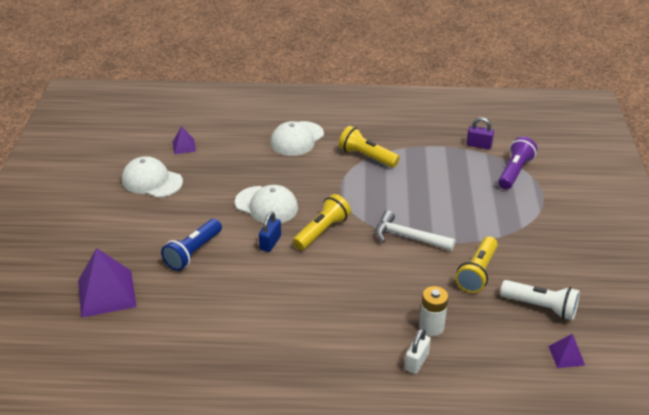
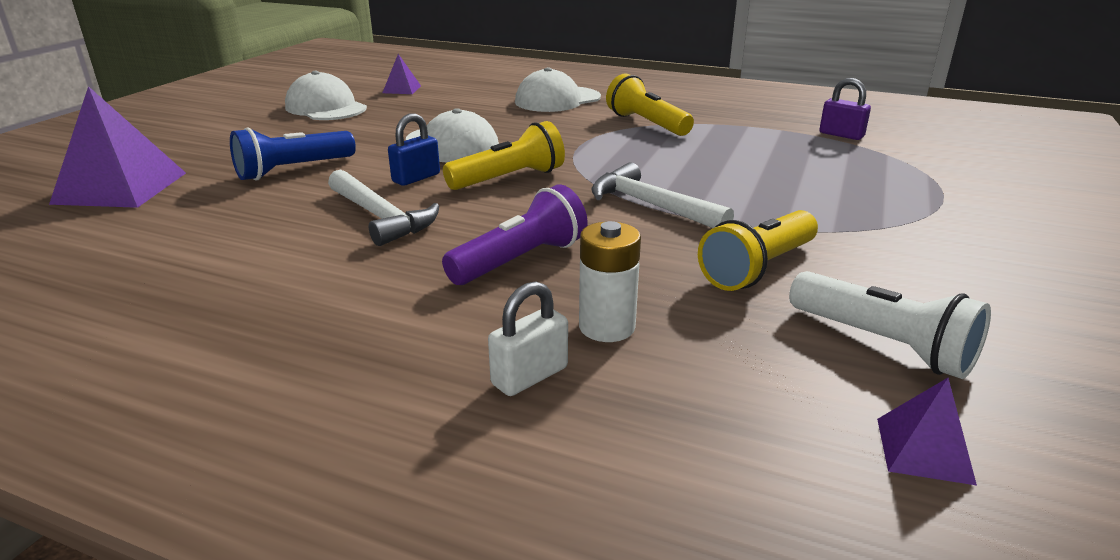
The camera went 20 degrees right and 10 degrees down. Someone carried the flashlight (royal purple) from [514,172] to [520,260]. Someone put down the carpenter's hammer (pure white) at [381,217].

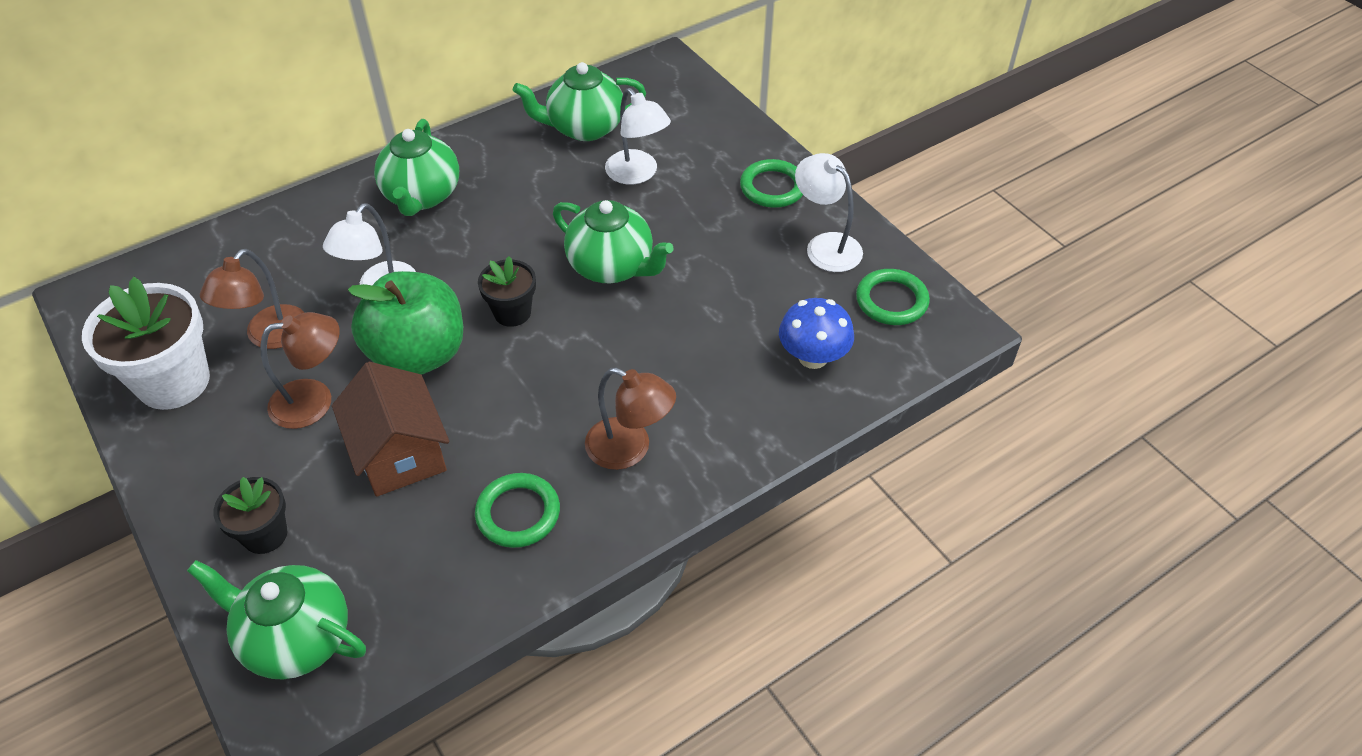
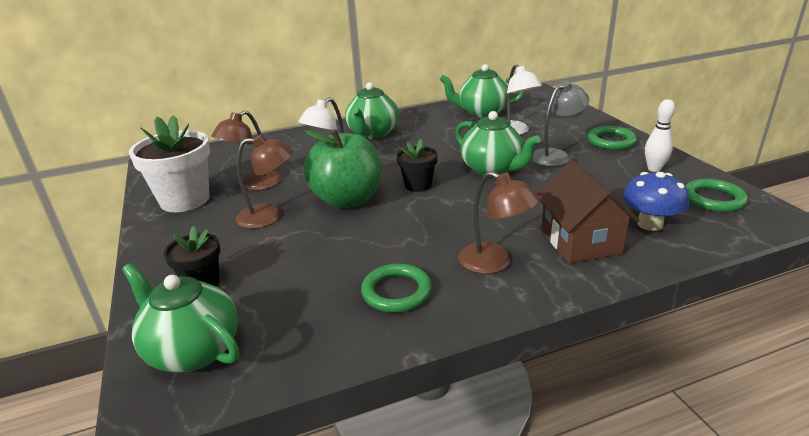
The camera went 15 degrees right and 20 degrees down. Someone swapped the reading lamp (pure white) at [825,245] for the skittle (pure white) at [654,169]. Someone carried the house (brown) from [400,453] to [580,241]. Someone put down the reading lamp (ash-grey) at [555,155].

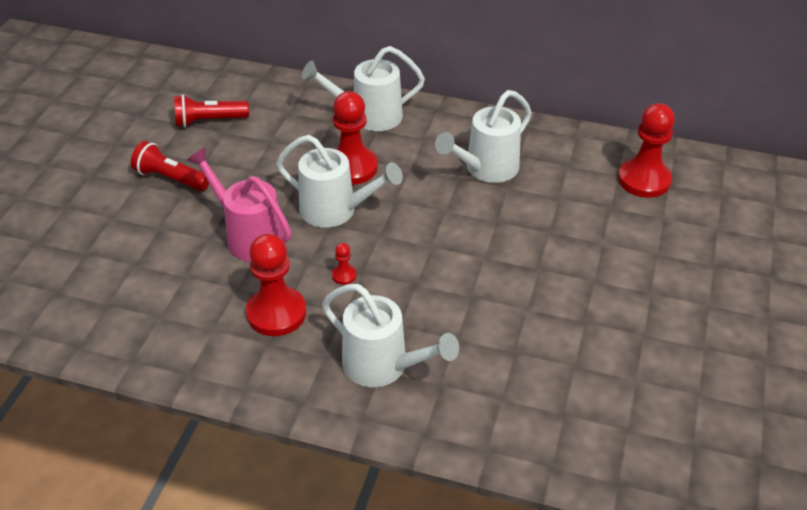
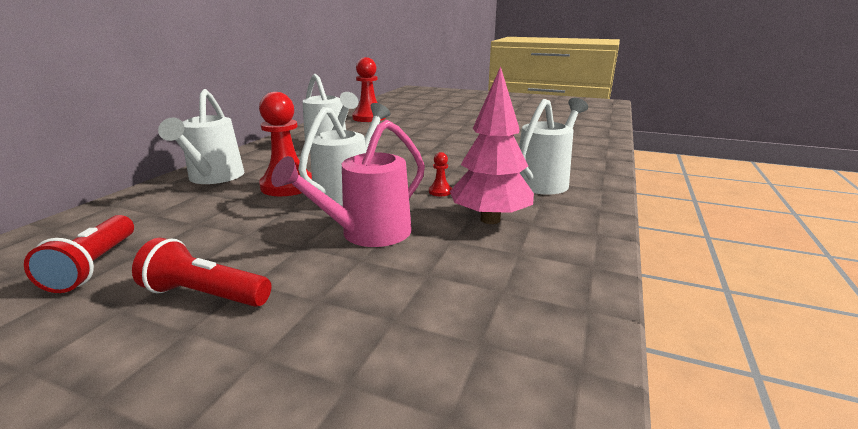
The camera went 85 degrees left and 20 degrees down. Someone rotated the flashlight (crimson) at [170,178] by 75 degrees clockwise. Someone swapped the pawn (crimson) at [276,313] for the tree (rosy) at [490,219].

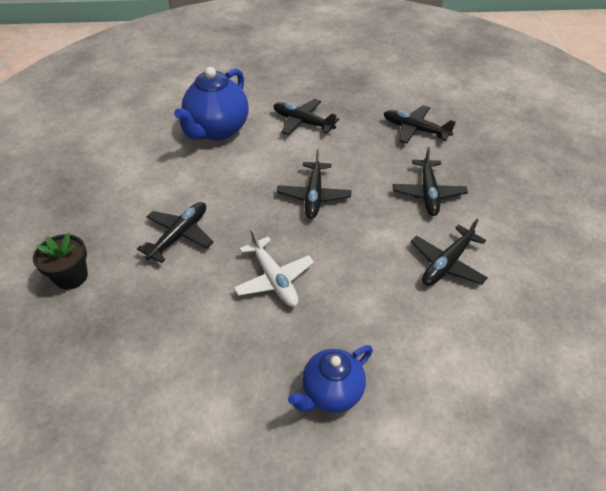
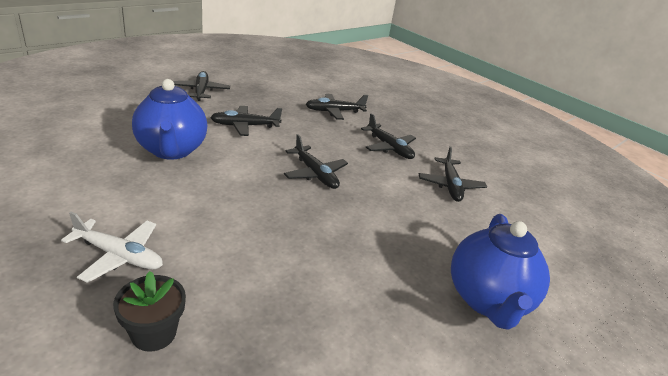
The camera went 45 degrees left and 15 degrees down. Someone carried the toy plane (ebony) from [179,236] to [201,91]. Someone carried the toy plane (pure white) from [274,278] to [118,255]. Someone scaled the tea pot (royal blue) at [331,392] by 1.57.

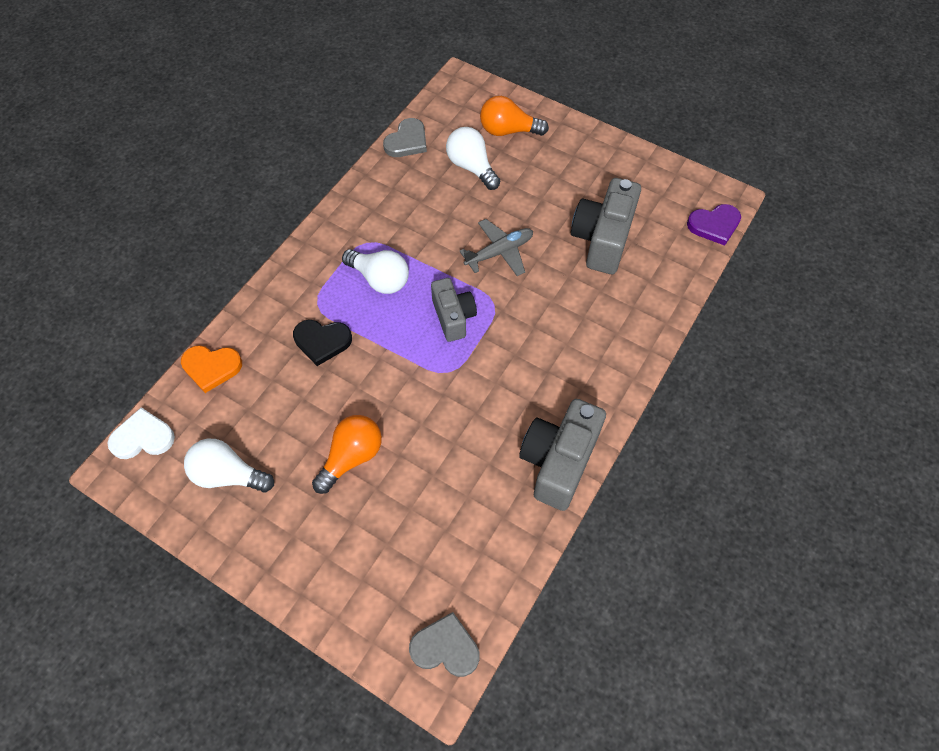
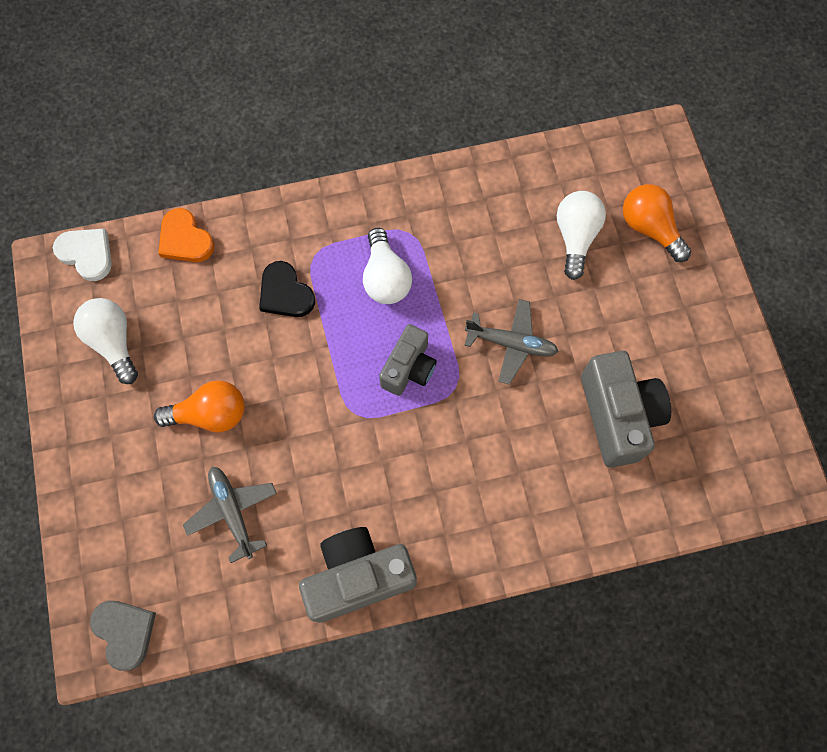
The camera went 45 degrees right and 10 degrees up. Someone took away the heart (ash-grey) at [407,141]. Someone rotated the compact camera (ash-grey) at [602,240] by 105 degrees clockwise. Someone took away the heart (royal purple) at [714,225]. Someone put down the toy plane (ash-grey) at [232,512].

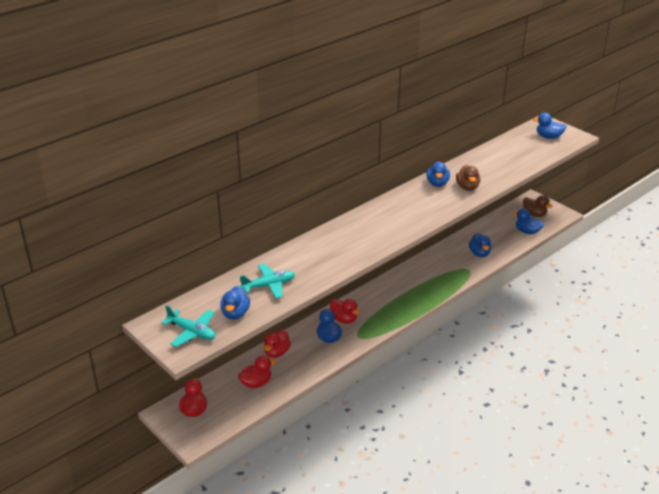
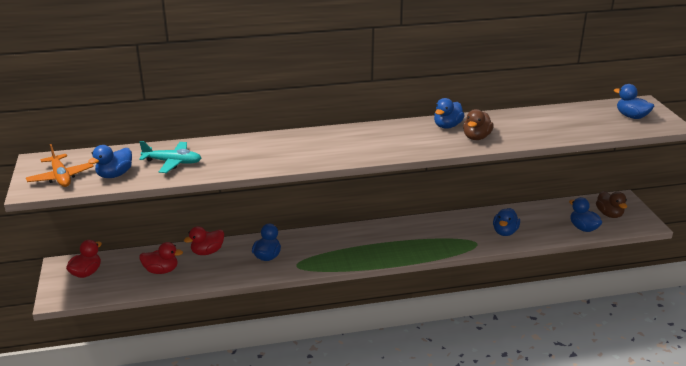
The camera went 30 degrees right and 5 degrees down. Someone took away the toy duck (crimson) at [344,319]. Someone repainted the toy plane (aqua) at [192,332], which became the toy plane (bright orange) at [61,177].

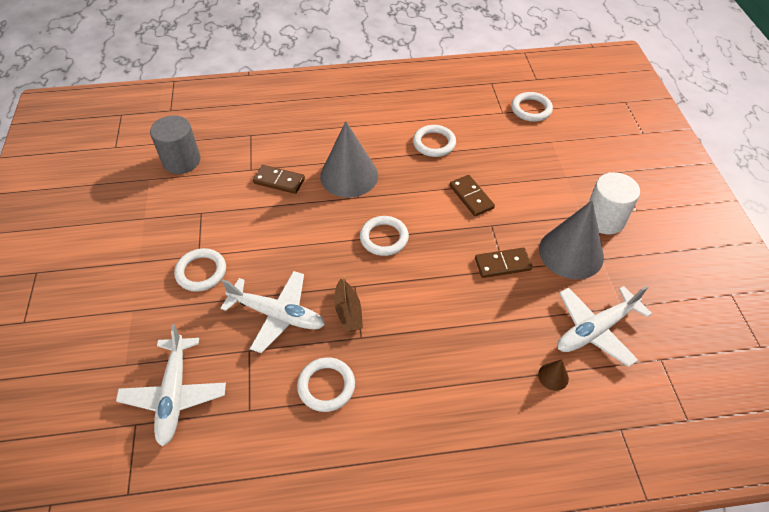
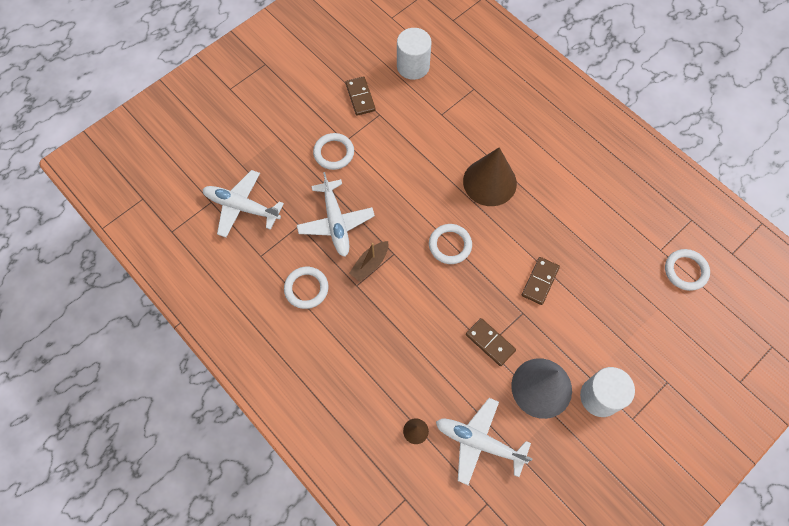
The camera went 55 degrees right and 15 degrees up. Someone repainted the cylinder (ash-grey) at [181,161], which became the cylinder (pure white) at [413,66]. Someone repainted the cone (ash-grey) at [349,175], which became the cone (brown) at [489,182]. Someone took away the torus (pure white) at [434,143]. Someone carried the domino (brown) from [279,181] to [360,97]. Someone rotated the toy plane (pure white) at [174,394] by 60 degrees clockwise.

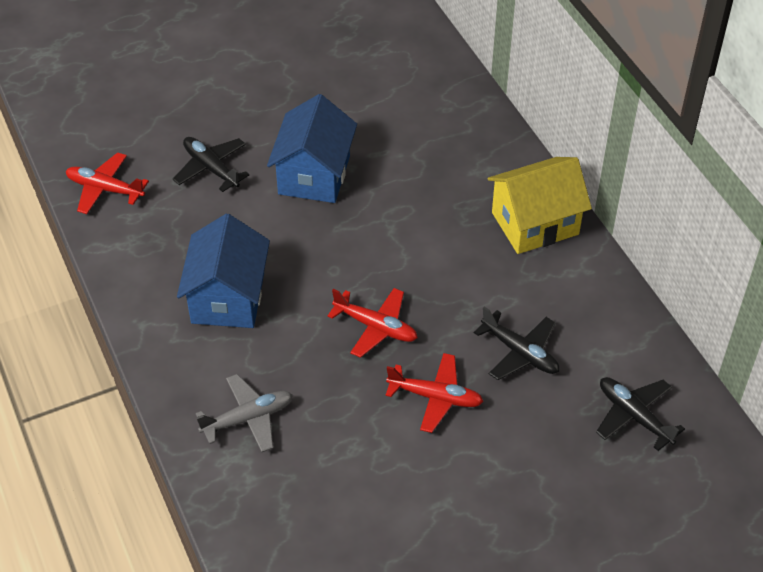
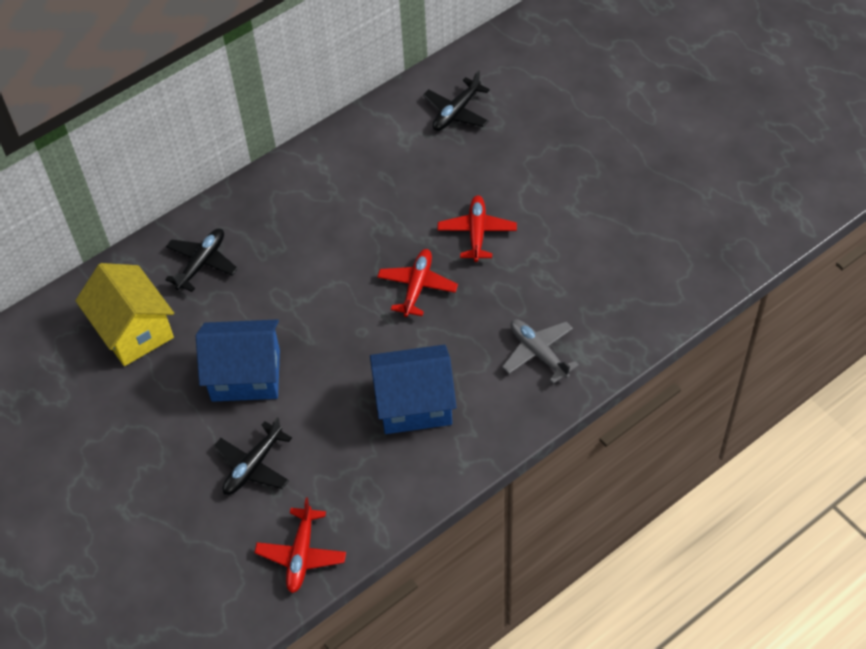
The camera went 100 degrees left and 5 degrees up. Someone carried the house (golden) from [535,223] to [133,330]. Someone carried the toy plane (ebony) from [520,352] to [202,263].

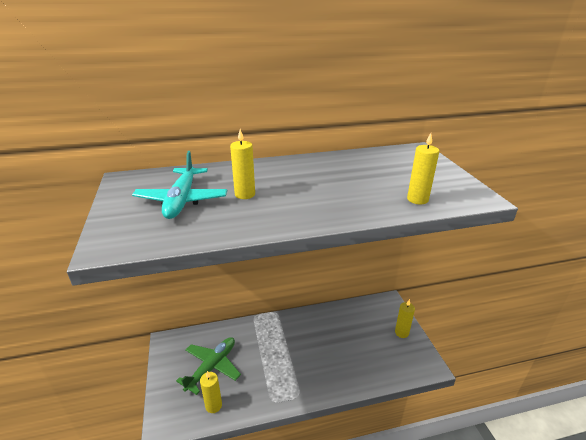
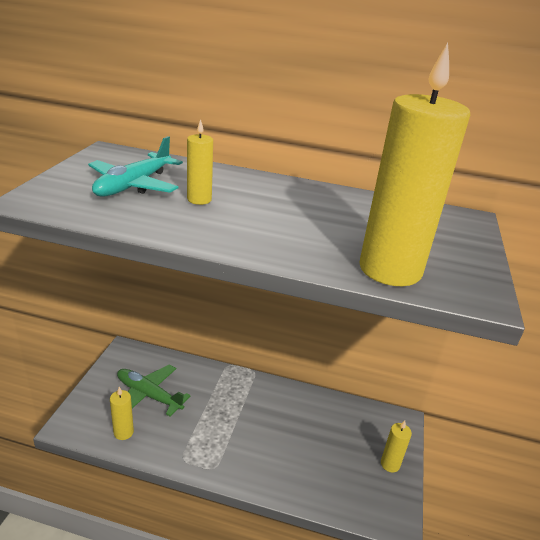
The camera went 25 degrees right and 0 degrees up. Someone scaled the wax candle (golden) at [417,199] by 2.19. Someone rotated the toy plane (emerald) at [212,367] by 120 degrees counterclockwise.

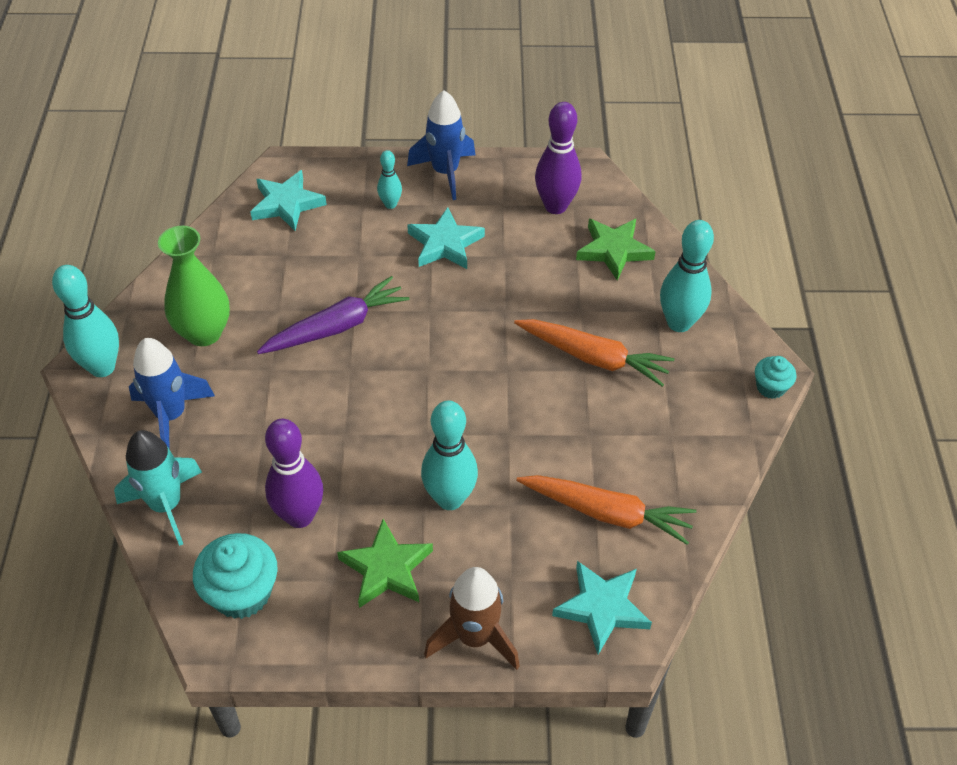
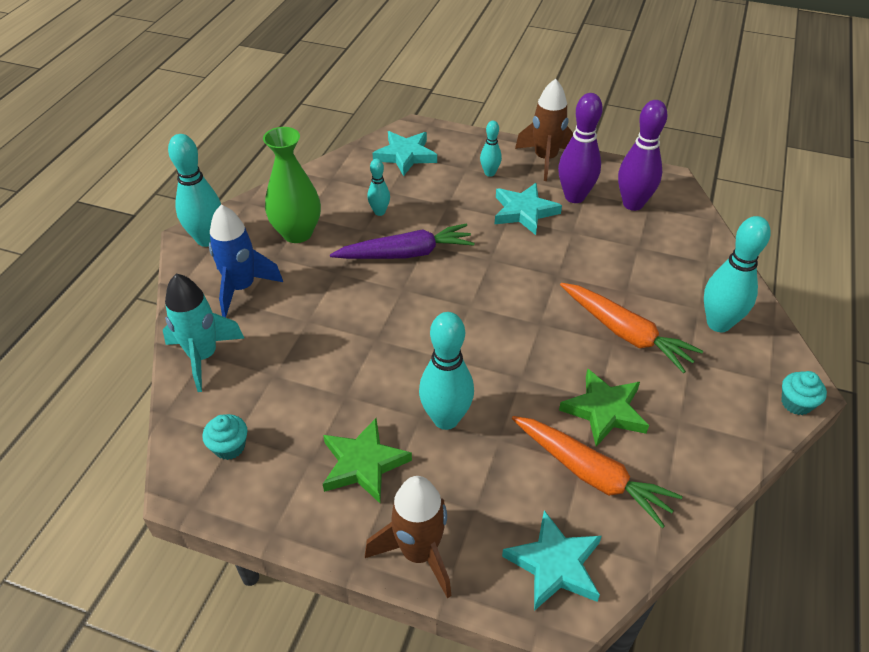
The camera went 20 degrees right and 5 degrees down. Someone repainted the spaceship (royal blue) at [445,172], which became the spaceship (brown) at [545,159]. Someone carried the star shape (emerald) from [613,250] to [604,410]. Someone carried the skittle (royal purple) from [300,516] to [574,197]. Someone scaled the cupcake (aqua) at [242,593] by 0.57. Someone put down the skittle (aqua) at [379,212].

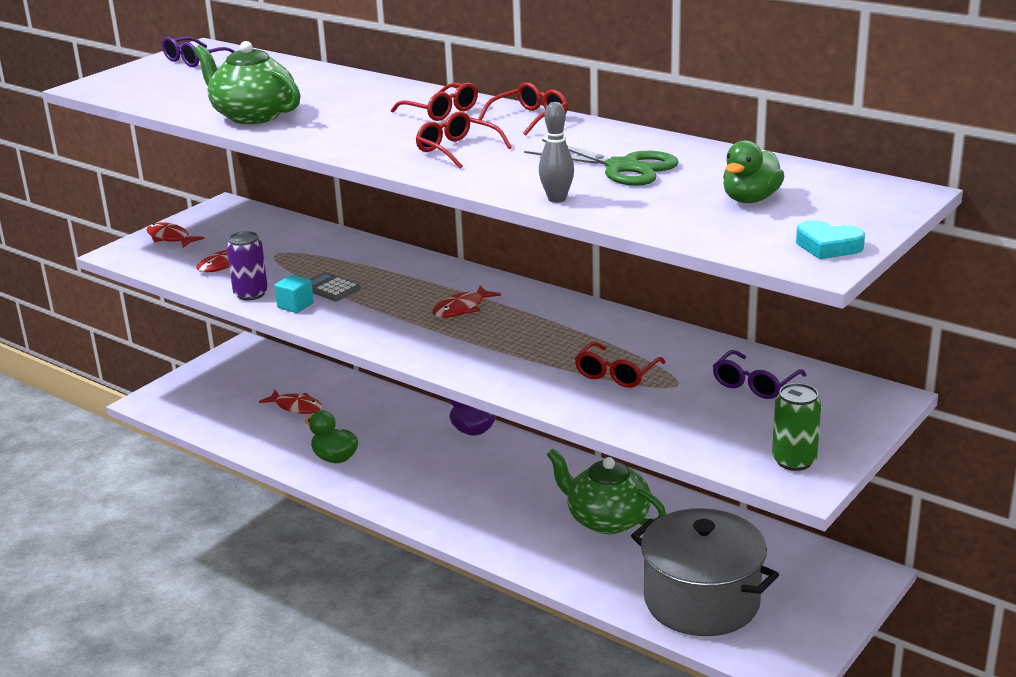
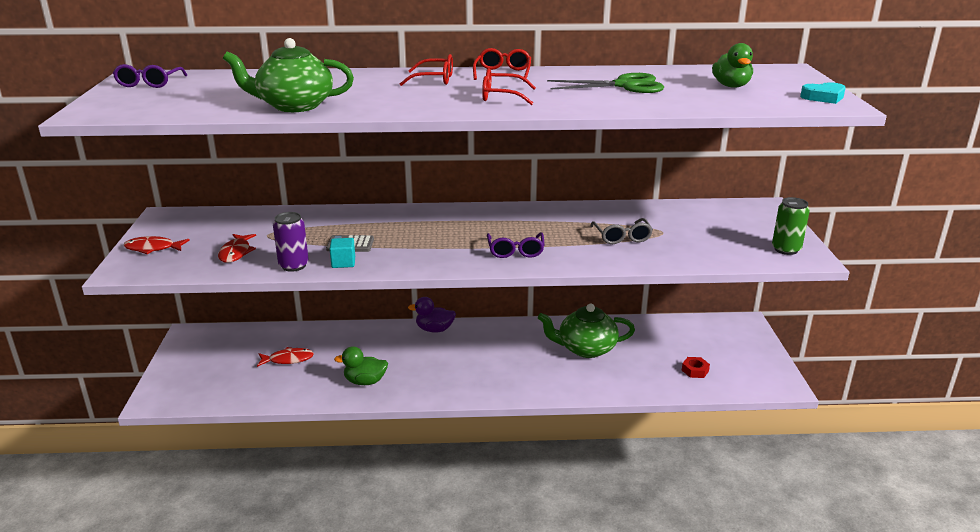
The camera went 40 degrees left and 0 degrees up. Someone took away the skittle (ash-grey) at [557,199]. Someone took away the fish figure (crimson) at [462,309]. Someone repainted the glasses (crimson) at [616,374], which became the glasses (ash-grey) at [622,237]. Someone carried the glasses (royal purple) from [754,384] to [515,251]. Someone swapped the stockpot (ash-grey) at [701,601] for the hex nut (crimson) at [695,370].

